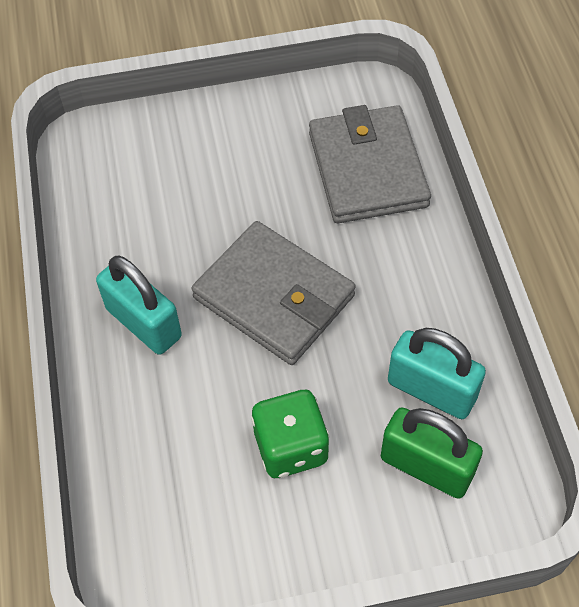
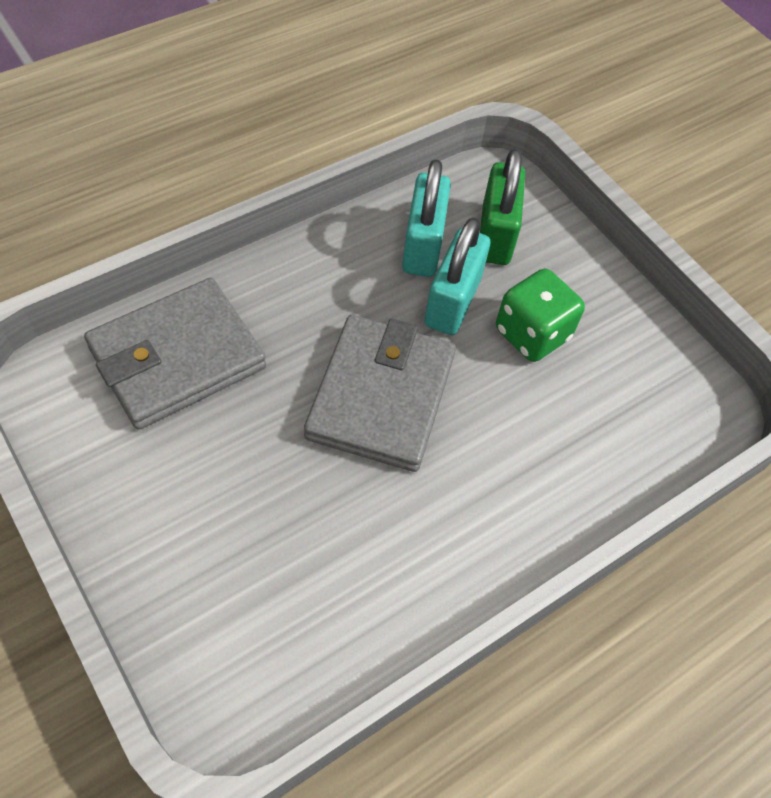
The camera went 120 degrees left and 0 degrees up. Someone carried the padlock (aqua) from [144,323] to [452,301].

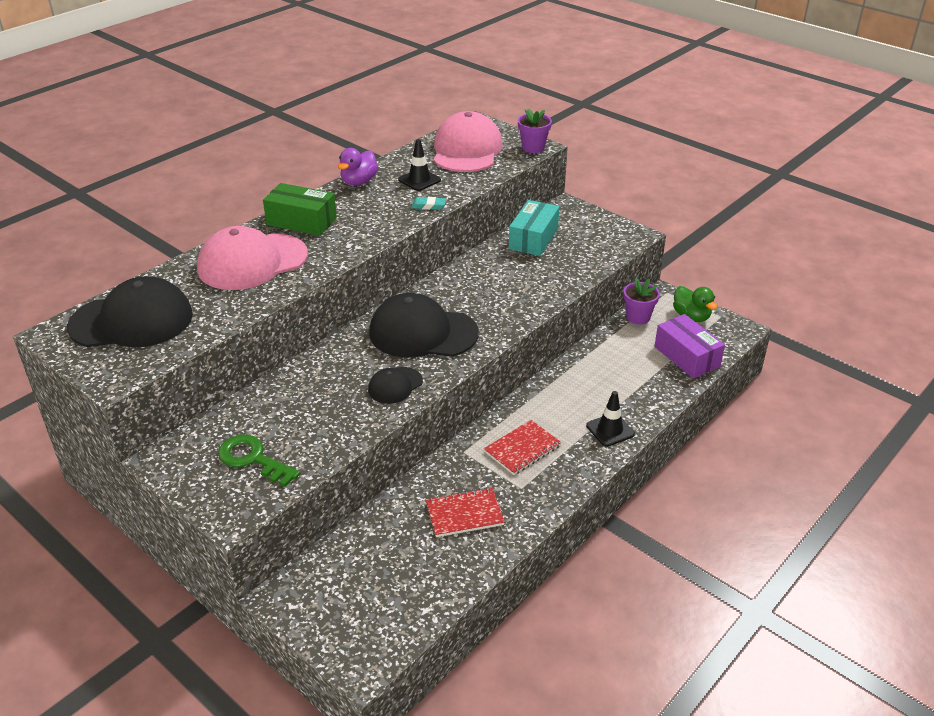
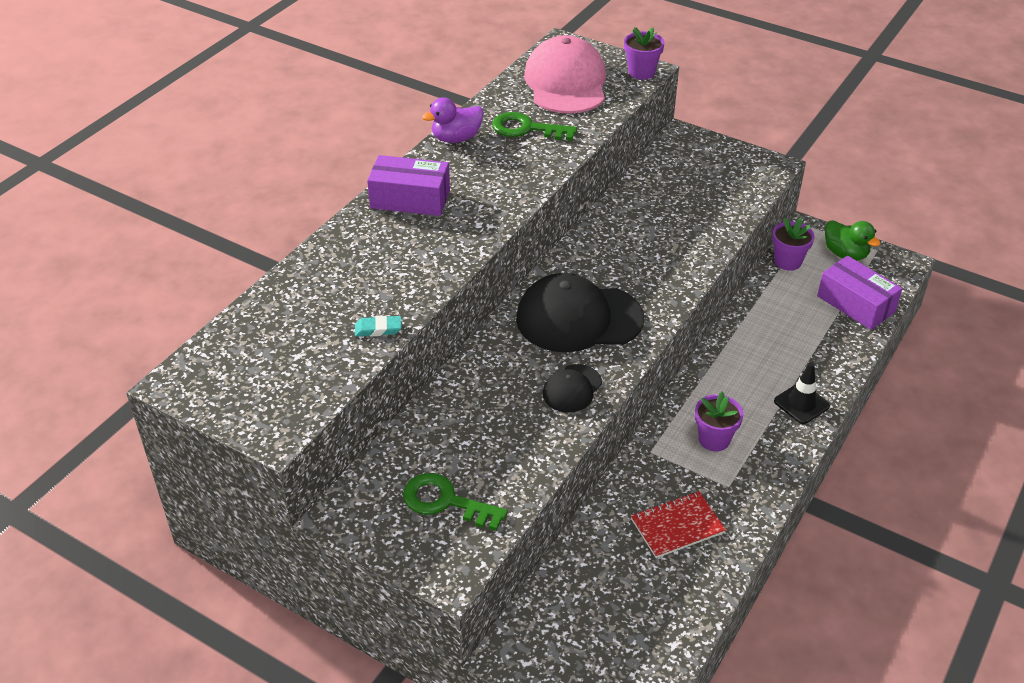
The camera went 10 degrees left and 5 degrees up. Someone swapped the safety cone (ebony) at [419,180] for the key (emerald) at [526,129]. Someone rotated the toy duck (royal purple) at [359,182] by 45 degrees clockwise. Someone repainted the box (emerald) at [301,221], which became the box (royal purple) at [410,199]. Someone carried the eraser (aqua) from [428,206] to [378,329]. Someone took away the box (aqua) at [533,239]. Someone took away the cap (rosy) at [252,262]. Someone took away the cap (ebony) at [132,321]. Someone swapped the notepad (crimson) at [522,449] for the flower pot (royal purple) at [714,439].

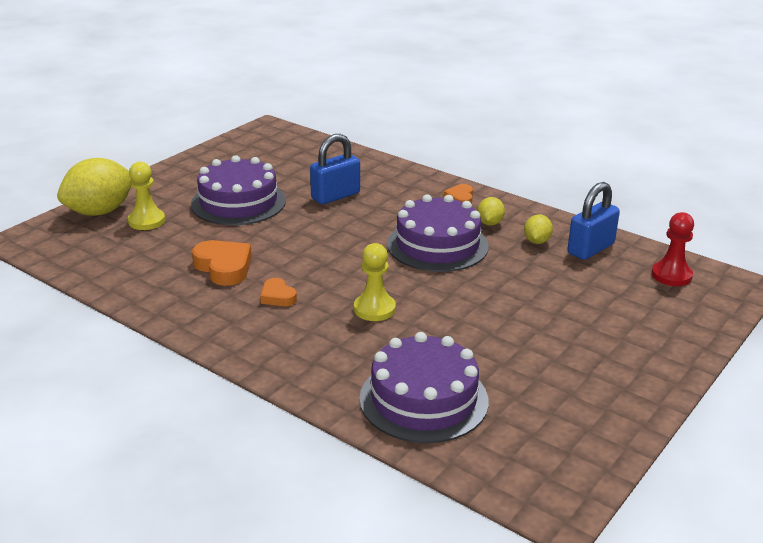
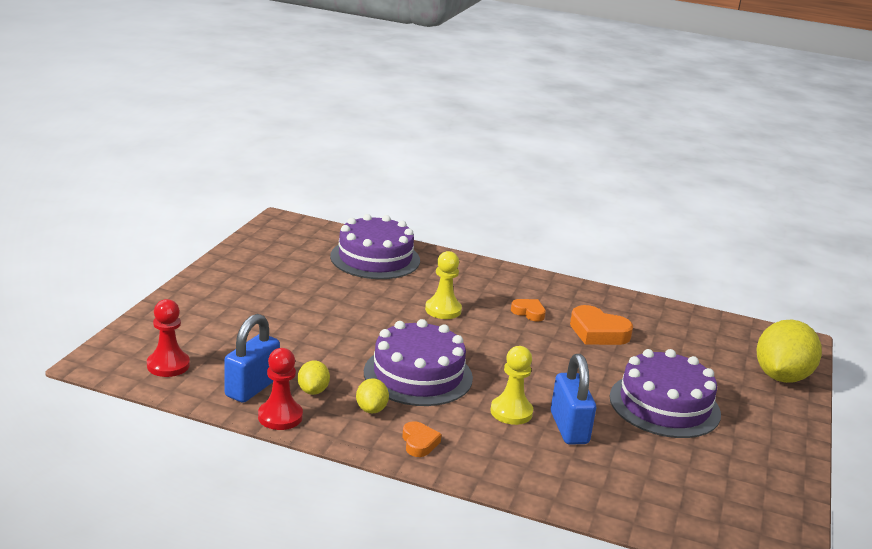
The camera went 160 degrees right and 5 degrees down. Someone rotated the padlock (royal blue) at [335,196] by 45 degrees counterclockwise. Someone carried the pawn (golden) from [146,221] to [511,412]. Someone put down the pawn (crimson) at [280,417].

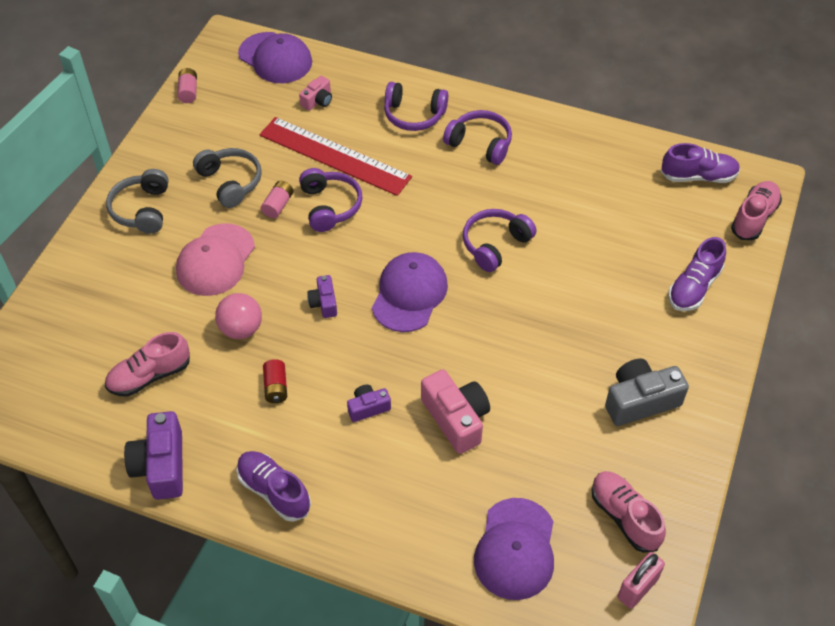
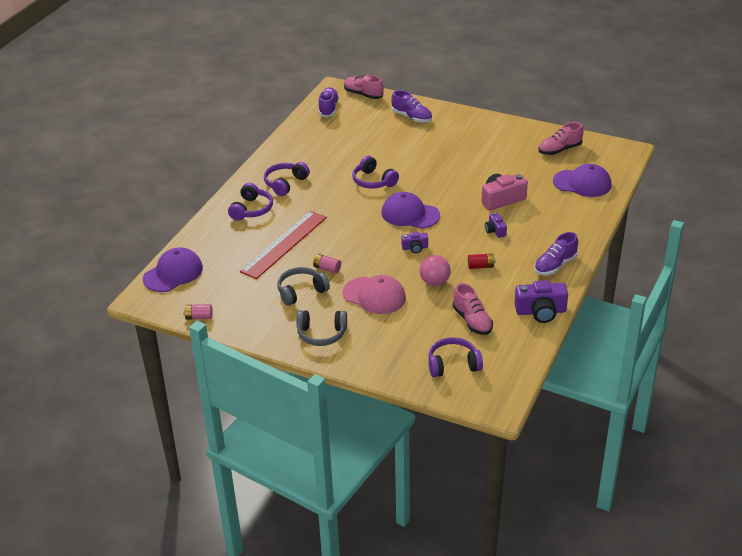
The camera went 85 degrees left and 15 degrees down. Someone took away the compact camera (rosy) at [318,101]. Someone carried the headphones (royal purple) from [330,206] to [453,364]. Someone took away the compact camera (ash-grey) at [640,401]. Someone took away the padlock (rosy) at [637,588].

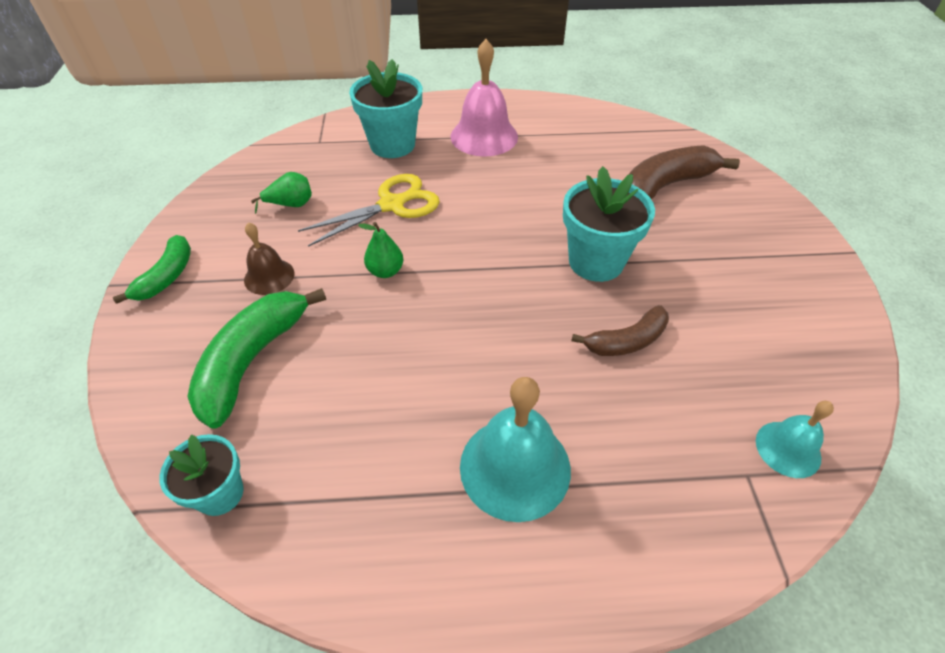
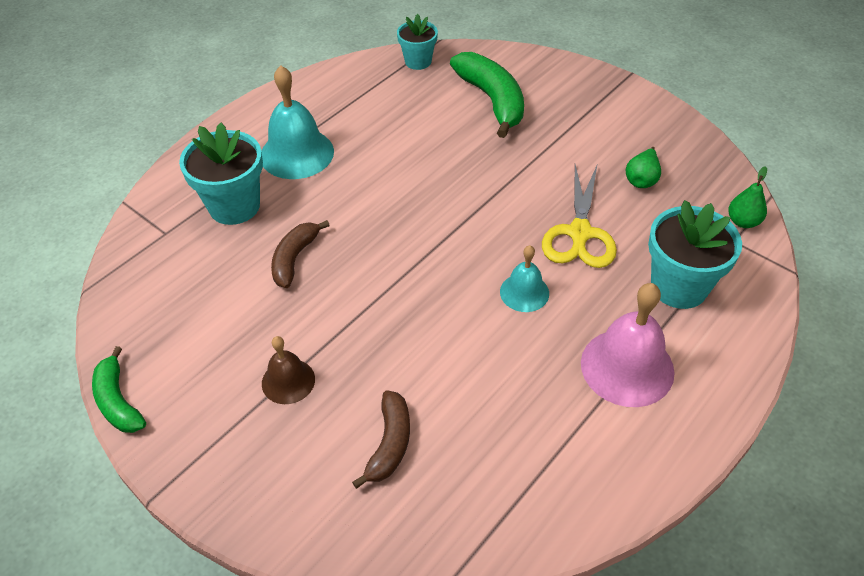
The camera went 135 degrees right and 0 degrees up. Someone scaled the toy banana (brown) at [664,186] by 0.61. Someone carried the flower pot (aqua) from [596,262] to [234,206]. Someone carried the bell (brown) from [269,276] to [288,381]. Someone carried the pear (emerald) from [385,271] to [743,222]. Someone carried the toy banana (emerald) from [167,276] to [118,401]. Someone carried the bell (aqua) from [788,449] to [524,292].

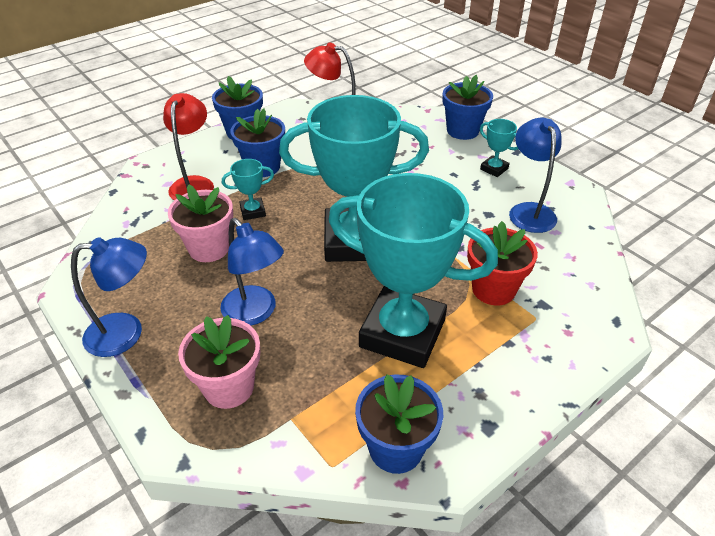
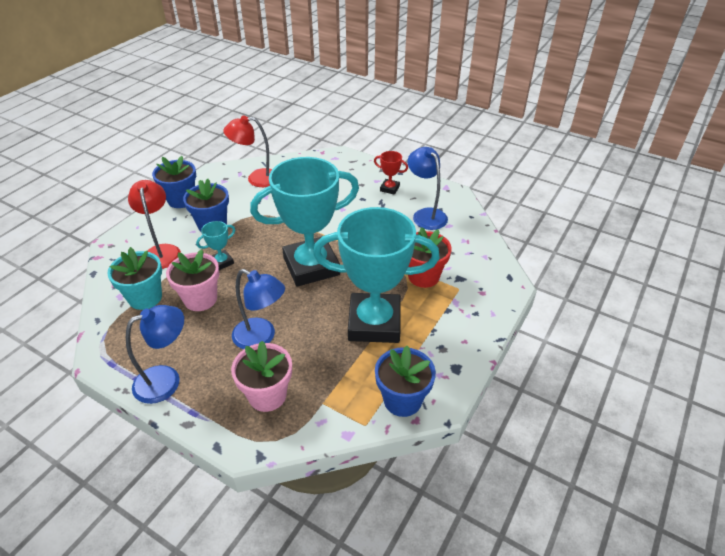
The camera went 20 degrees left and 0 degrees up. Someone took away the flower pot (royal blue) at [462,131]. Someone repainted the prize cup (aqua) at [494,169], which became the prize cup (crimson) at [389,188]. Someone put down the flower pot (aqua) at [145,298].

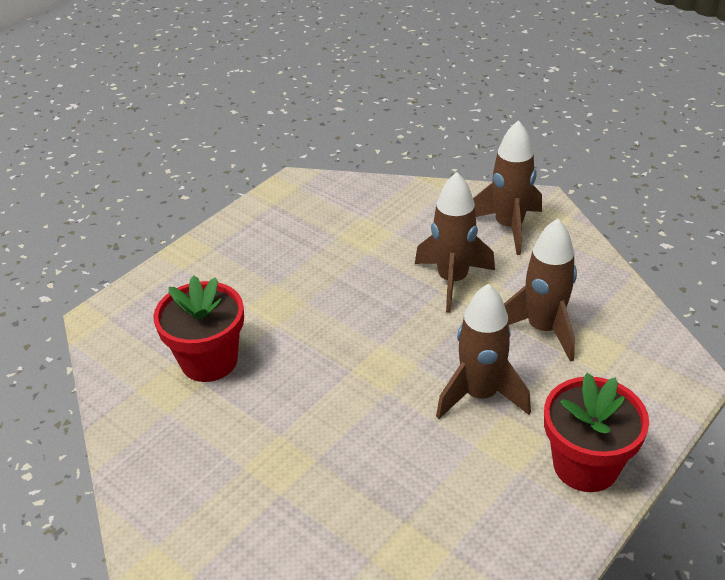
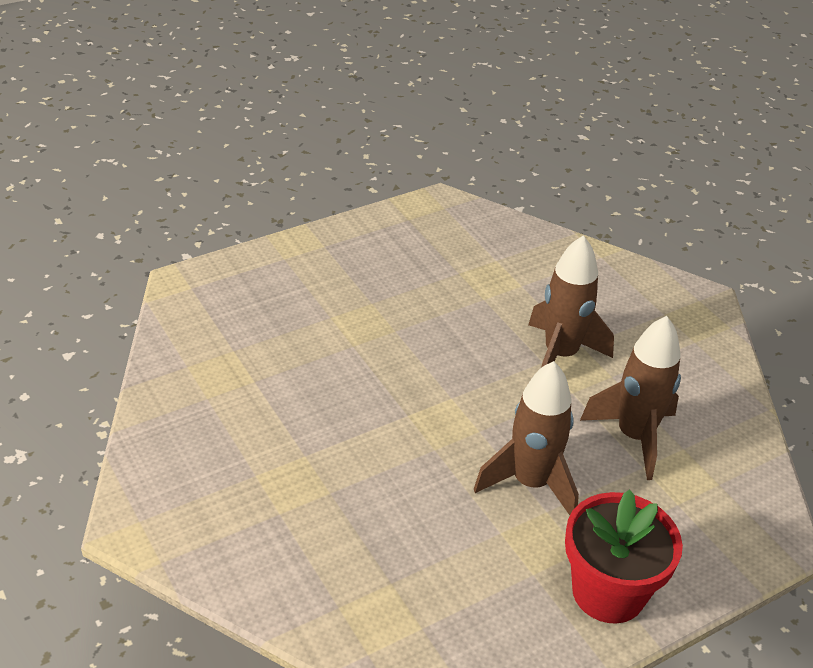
The camera went 15 degrees right and 0 degrees up. Someone took away the spaceship (brown) at [509,227]. Someone took away the flower pot (crimson) at [209,361].

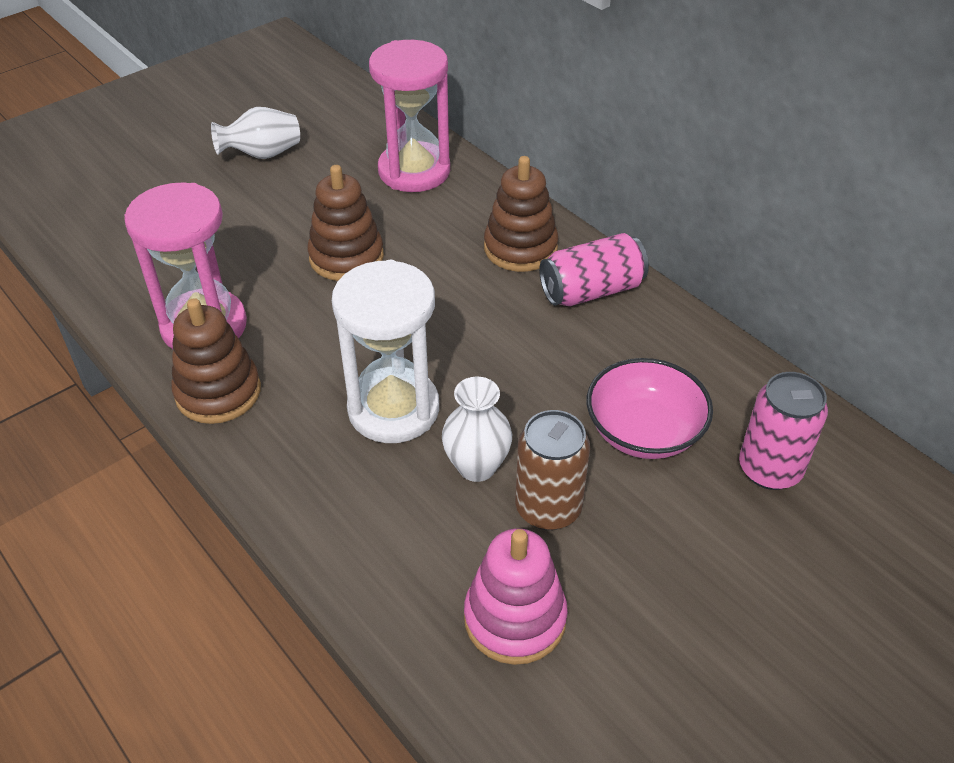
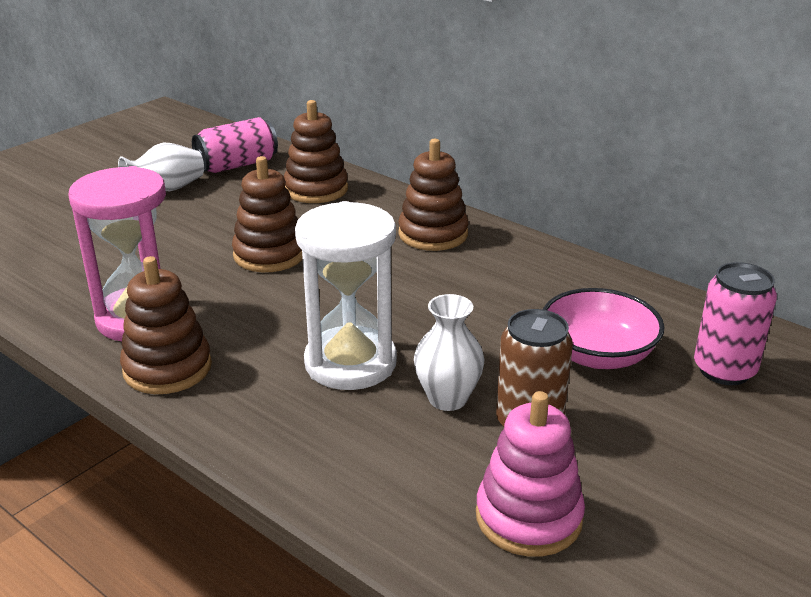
The camera went 10 degrees left and 15 degrees down. Someone swapped the sandglass (rosy) at [414,171] for the stacking toy (brown) at [316,189]. Someone carried the tin (rosy) from [591,290] to [237,165].

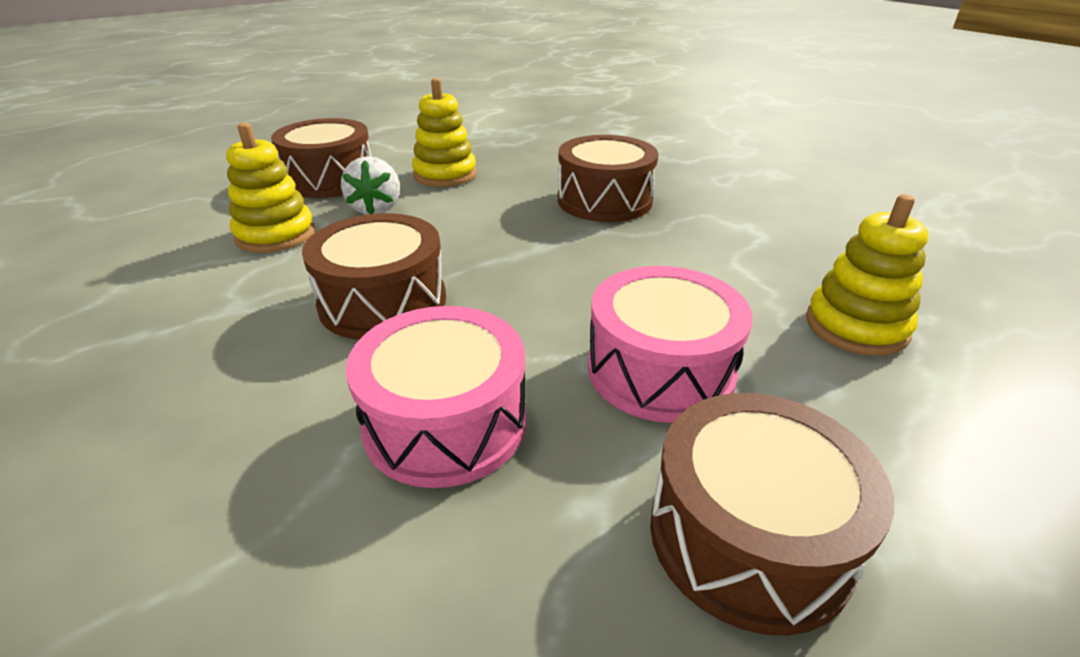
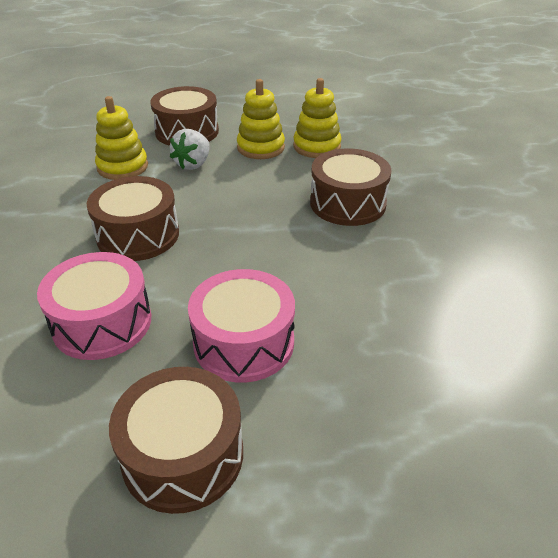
The camera went 30 degrees right and 5 degrees up. Someone carried the stacking toy (golden) from [856,326] to [317,146].

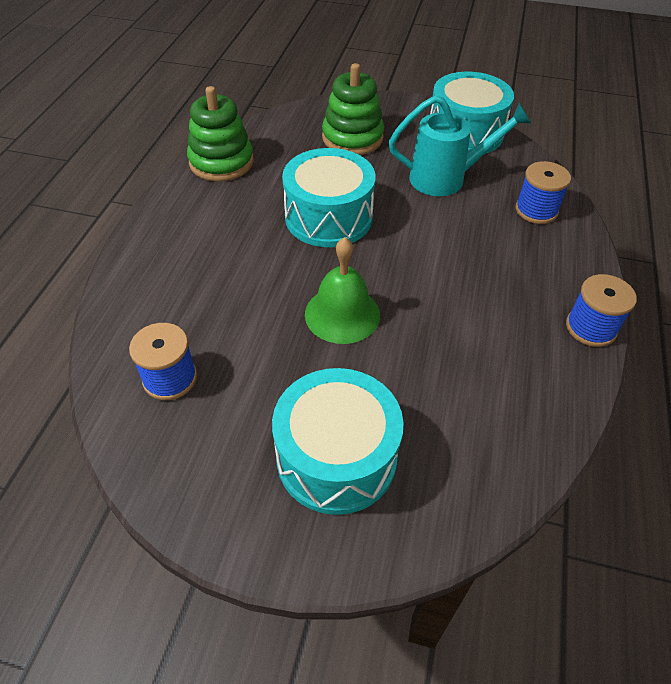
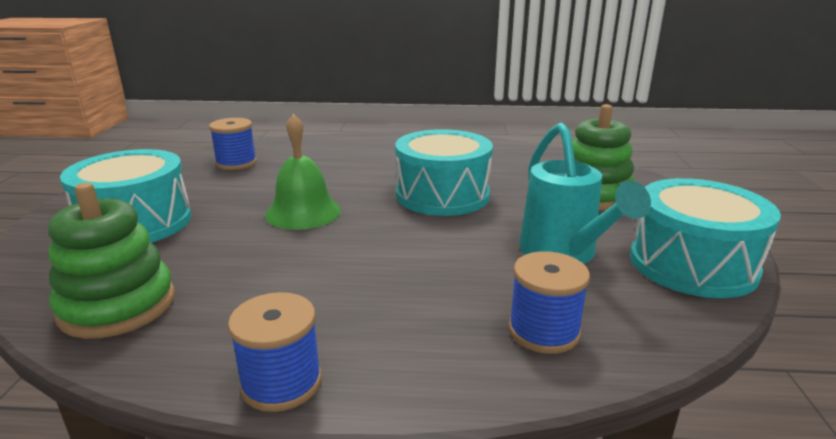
The camera went 80 degrees right and 25 degrees down. Someone carried the stacking toy (emerald) from [221,162] to [118,306].

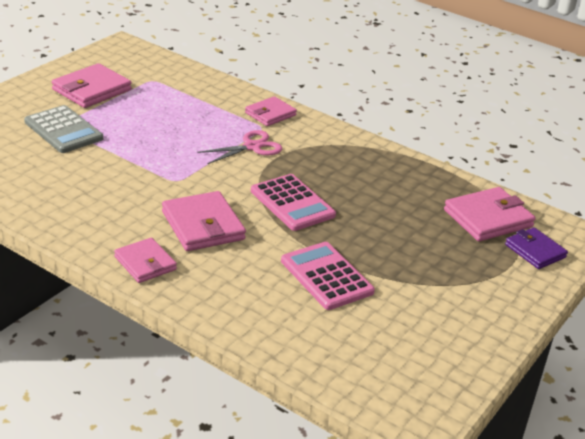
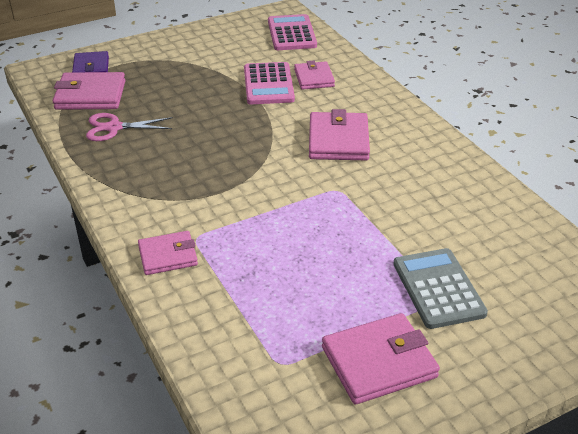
The camera went 150 degrees left and 5 degrees up. Someone carried the scissors (rosy) from [252,147] to [114,128]. Someone carried the pocket calculator (rosy) from [292,203] to [291,33]. Someone carried the wallet (rosy) from [145,263] to [314,78].

